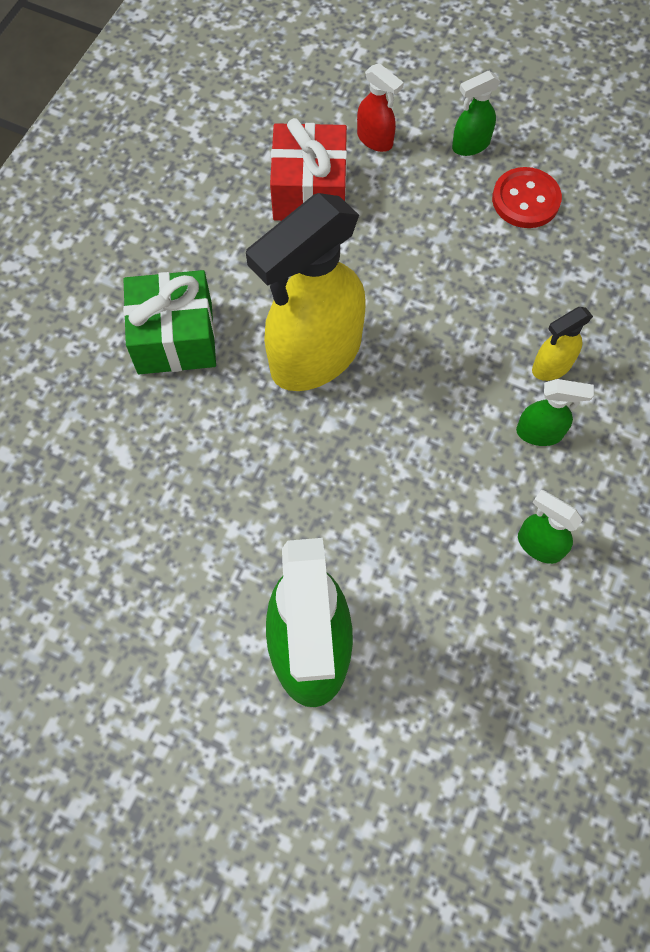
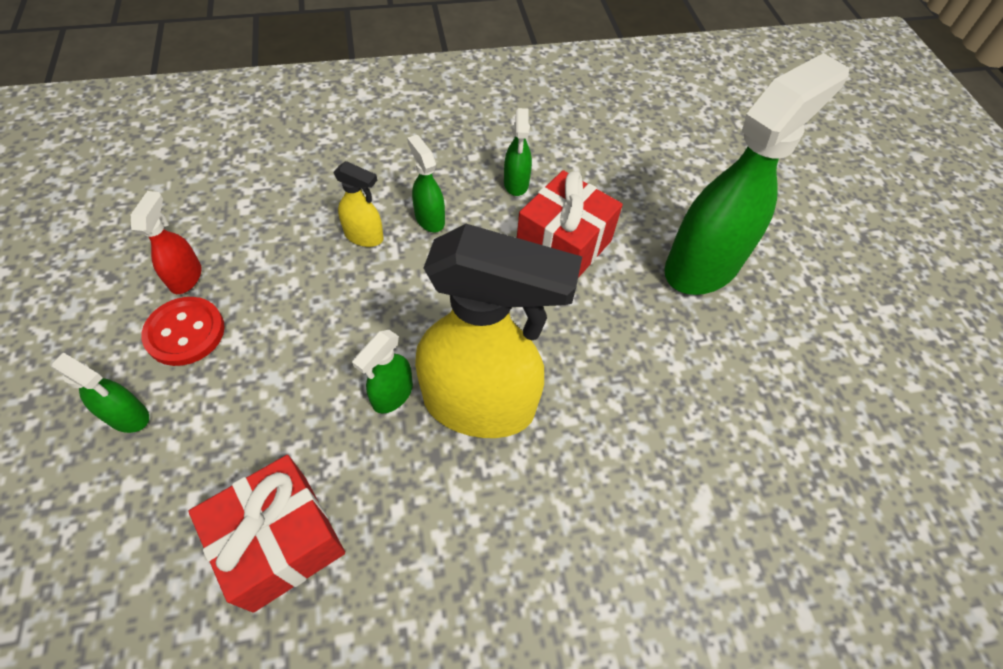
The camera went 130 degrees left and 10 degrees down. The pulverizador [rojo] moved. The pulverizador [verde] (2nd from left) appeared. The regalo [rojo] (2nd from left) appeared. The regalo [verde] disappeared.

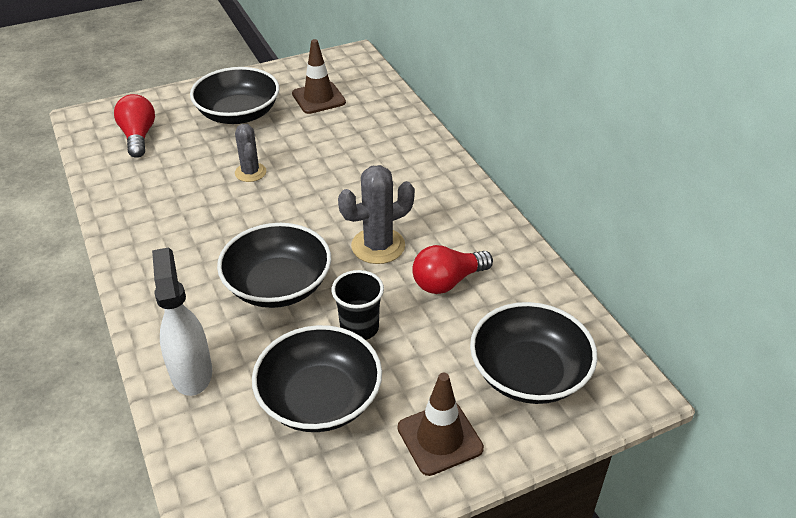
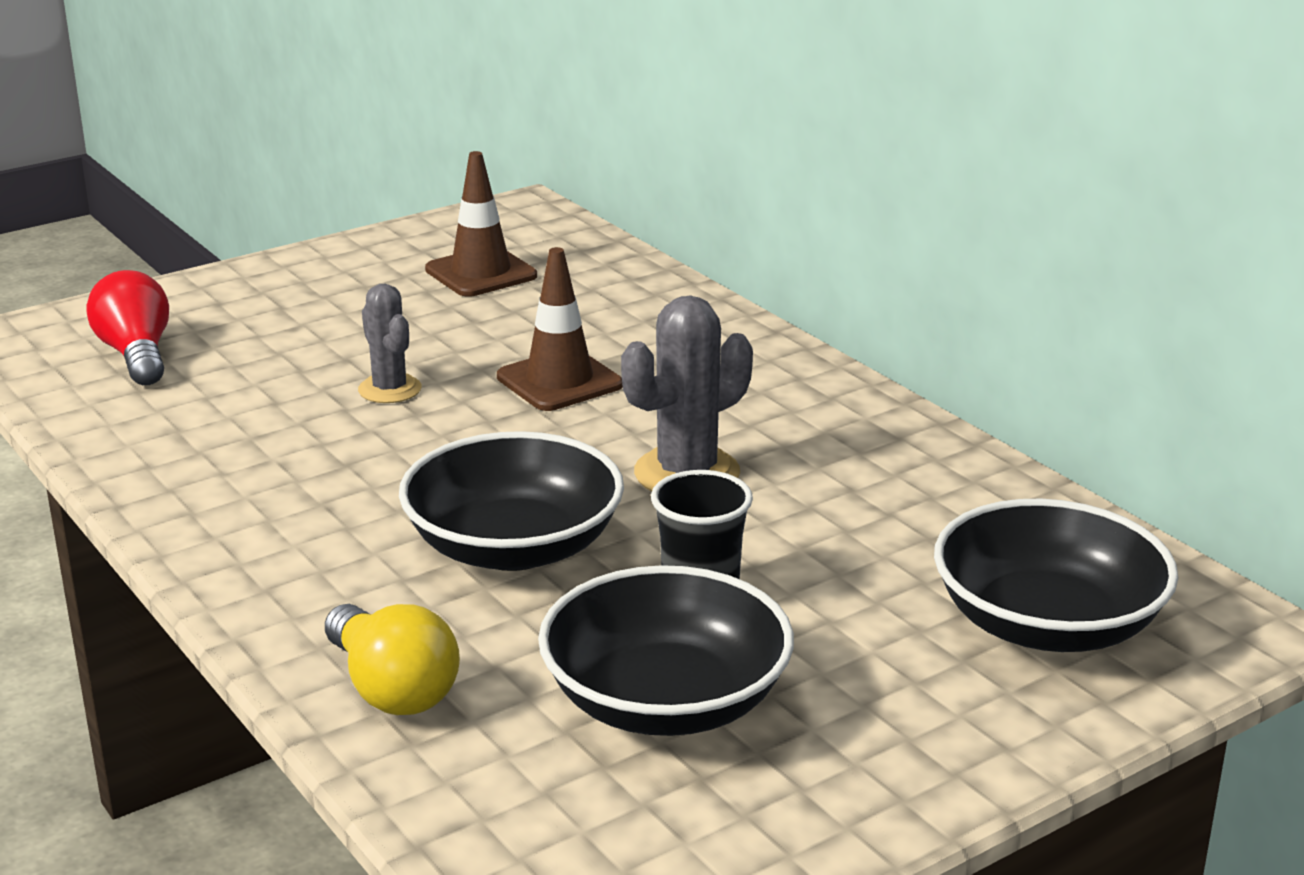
The camera went 10 degrees left and 15 degrees down. The pulverizador [blanco] was replaced by the bombilla [amarillo]. The cono de tráfico [marrón] (2nd from left) moved. The cuenco [negro] (1st from left) disappeared. The bombilla [rojo] (2nd from left) disappeared.

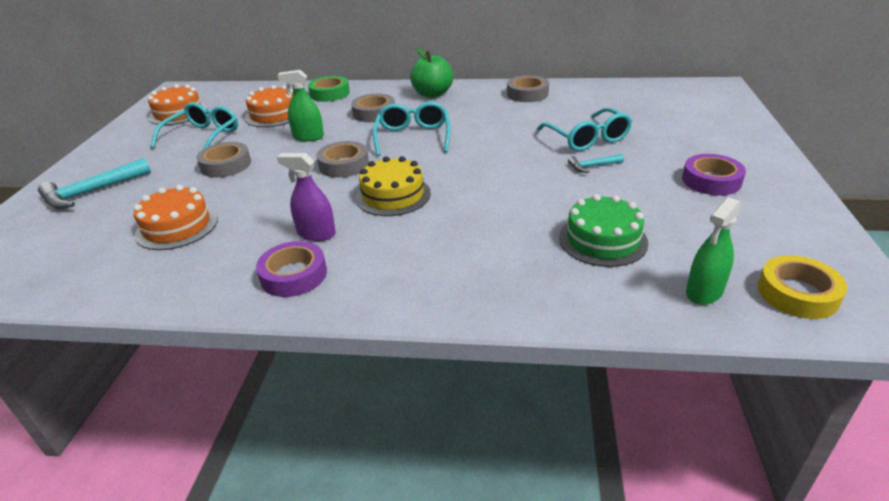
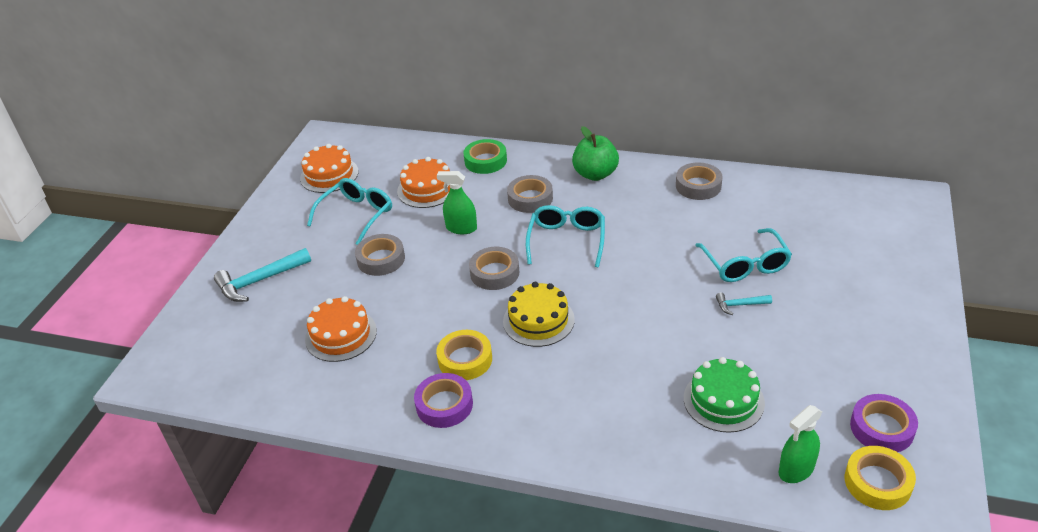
The camera went 10 degrees right and 5 degrees up. The pulverizador [morado] was replaced by the cinta adhesiva [amarillo] (1st from left). The cinta adhesiva [morado] (2nd from left) moved.

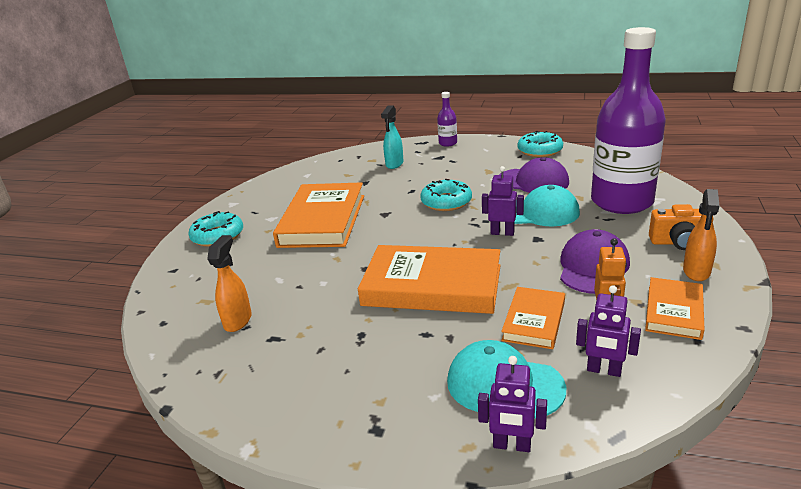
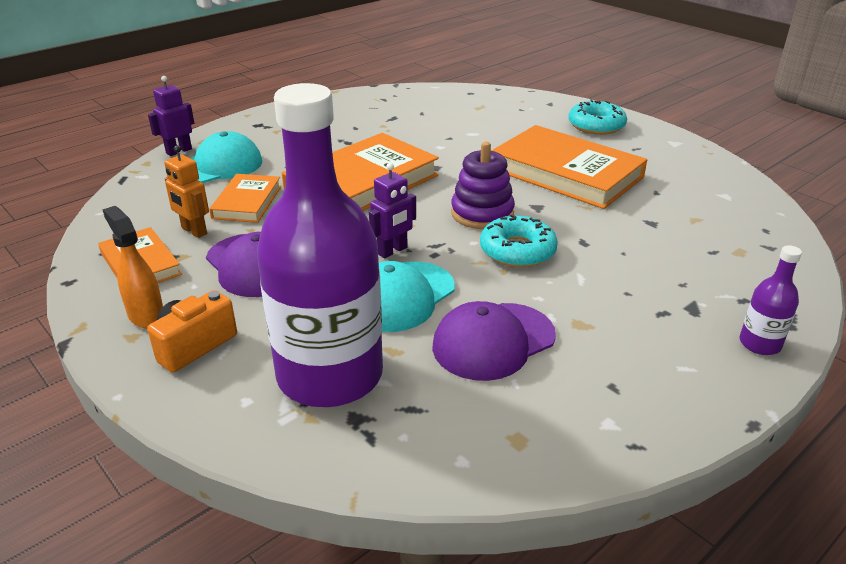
The camera went 120 degrees right and 5 degrees up. The libro [naranja] (3rd from left in the first image) turned 45 degrees clockwise. The juguete apilable [morado] appeared. The pulverizador [naranja] (1st from left) disappeared. The pulverizador [turquesa] disappeared. The rosquilla [turquesa] (3rd from left) disappeared. The robot [morado] (3rd from left) disappeared.

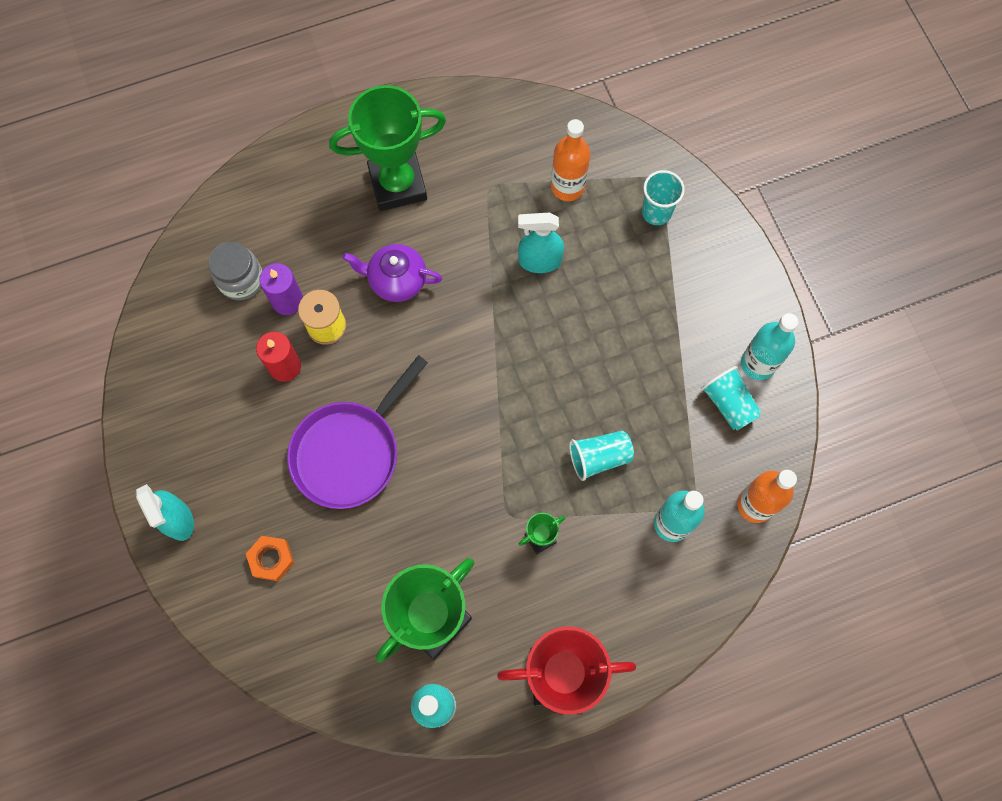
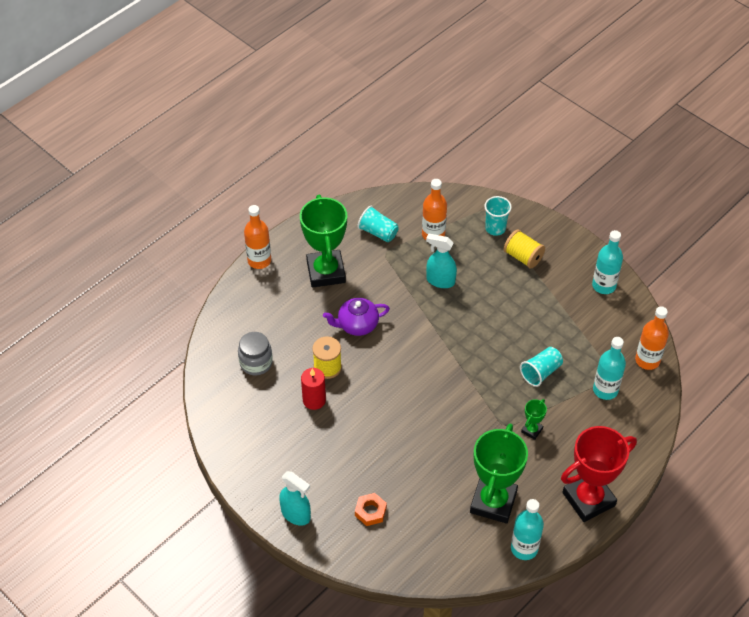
The camera went 25 degrees left and 20 degrees down. The botella [naranja] (1st from left) appeared. The trofeo [verde] (1st from left) turned 60 degrees counterclockwise. The vaso [turquesa] (3rd from left in the first image) moved. The pulverizador [turquesa] (2nd from left) turned 45 degrees clockwise. The carrete [amarillo] (2nd from left) appeared. The vela [morado] disappeared. The sartén [morado] disappeared.

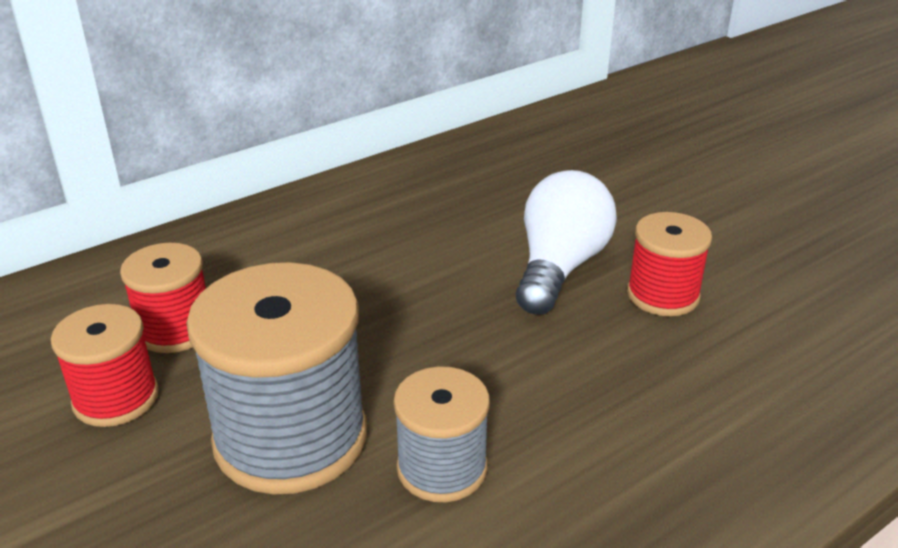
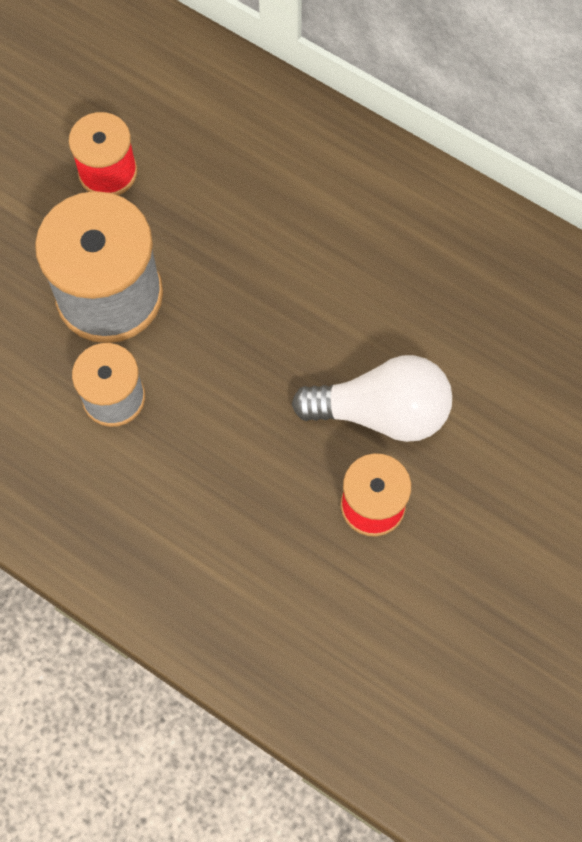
The camera went 70 degrees right and 35 degrees up. The carrete [rojo] (2nd from left) disappeared.

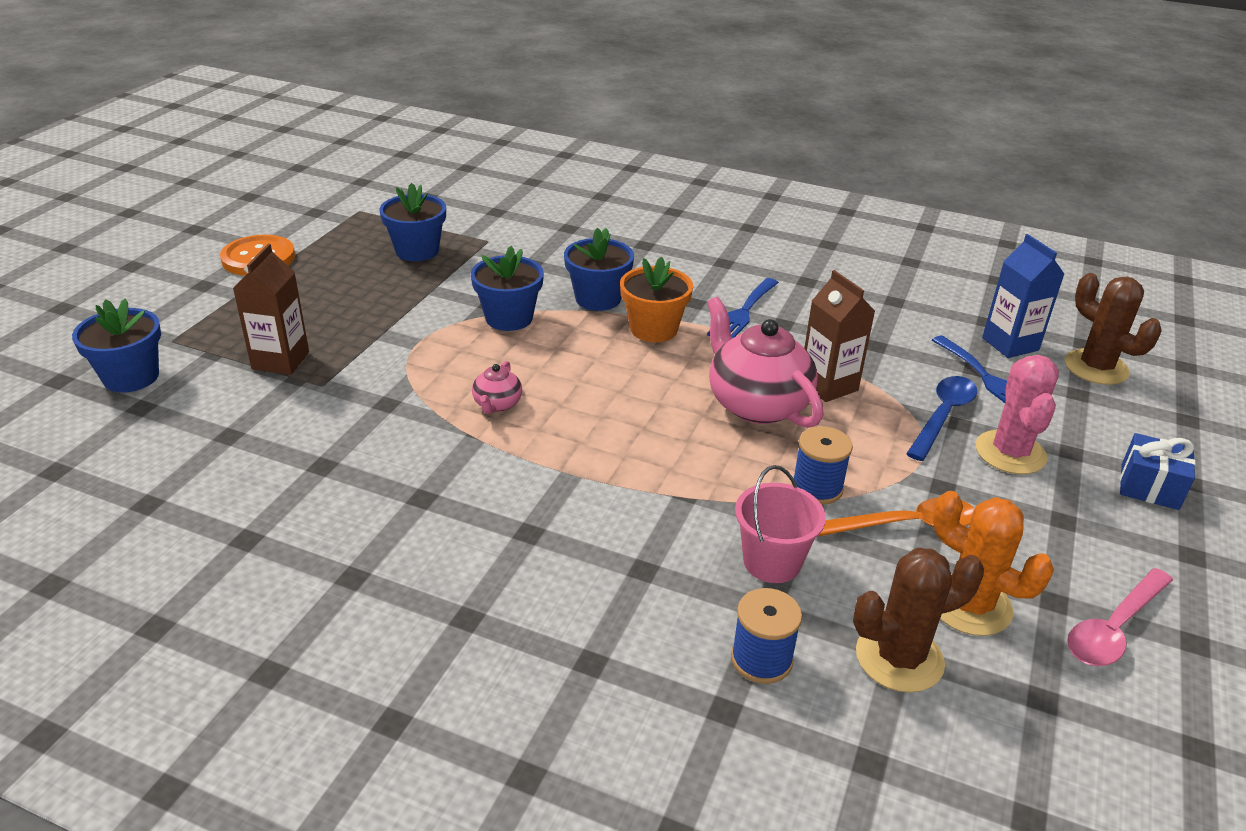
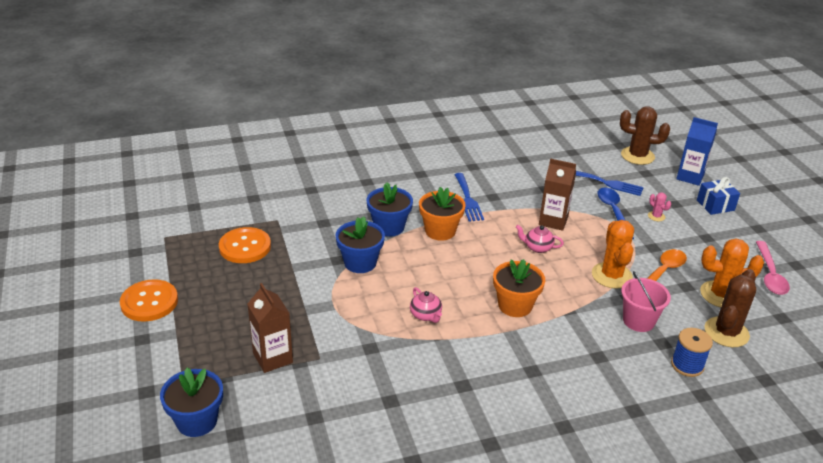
The camera went 40 degrees left and 0 degrees up. The maceta [azul] (2nd from left) was replaced by the botón [naranja] (2nd from left). The maceta [naranja] (2nd from left) appeared. The tetera [rosa] (2nd from left) changed to 0.47 times the size. The carrete [azul] (2nd from left) was replaced by the cactus [naranja] (1st from left). The cactus [rosa] changed to 0.47 times the size. The cartón de leche [azul] moved.

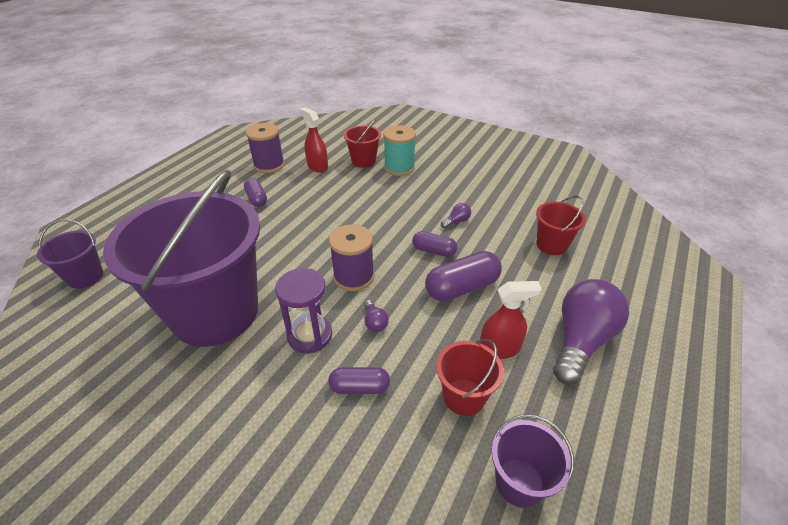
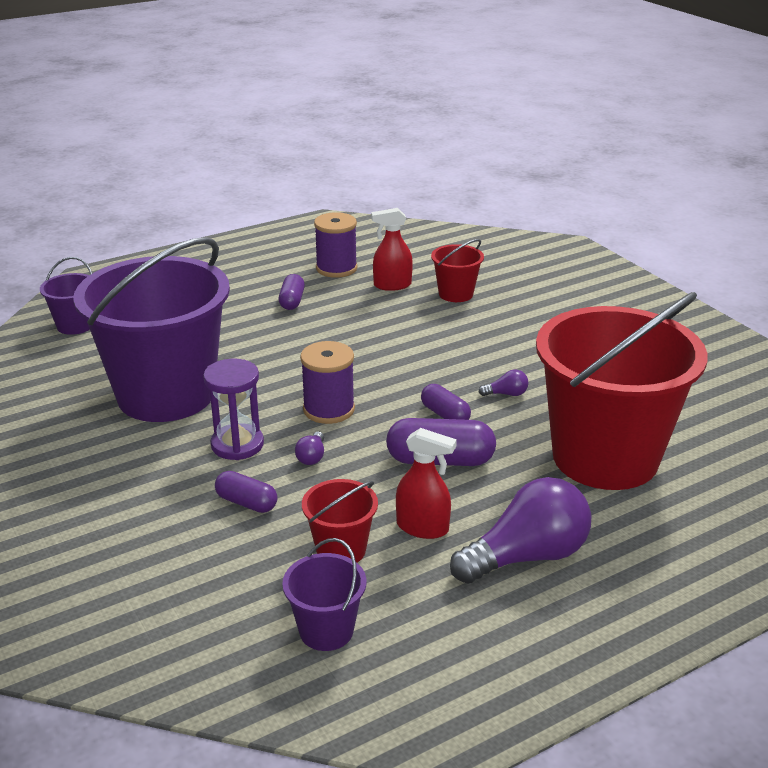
The camera went 30 degrees right and 10 degrees down. The pulverizador [rojo] (1st from left) turned 90 degrees counterclockwise. The balde [rojo] (3rd from left) changed to 2.38 times the size. The carrete [turquesa] disappeared.

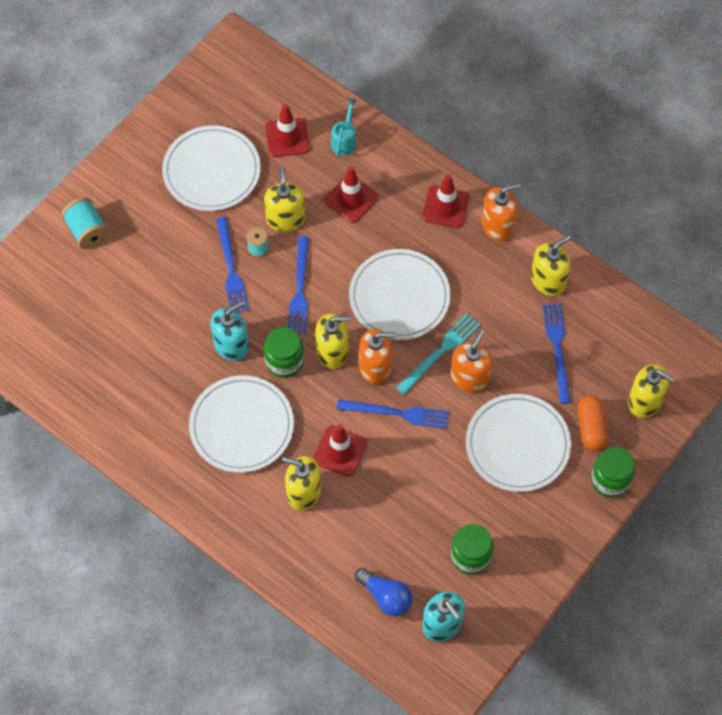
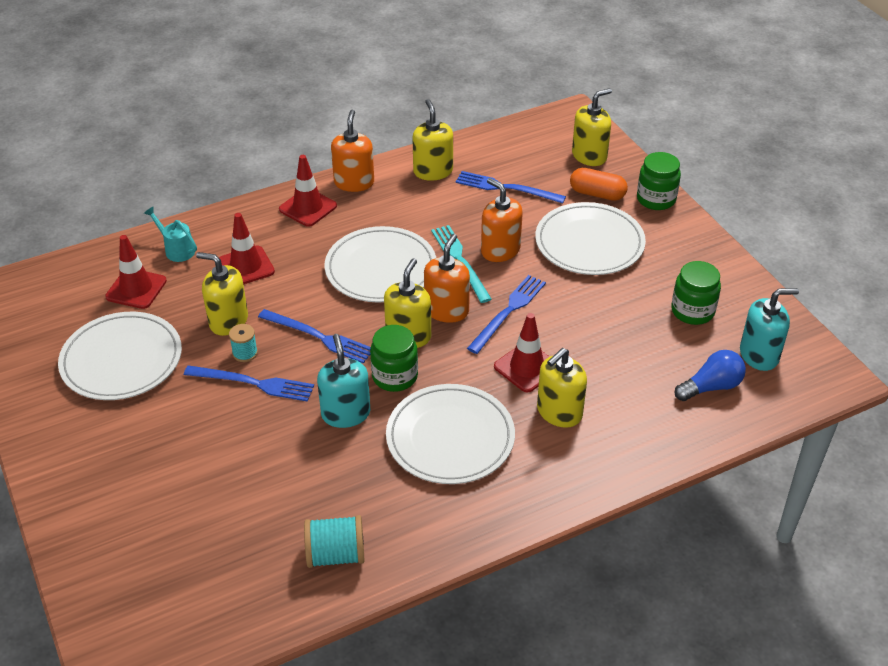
The camera went 65 degrees left and 20 degrees down. The carrete [turquesa] (1st from left in the first image) moved.

